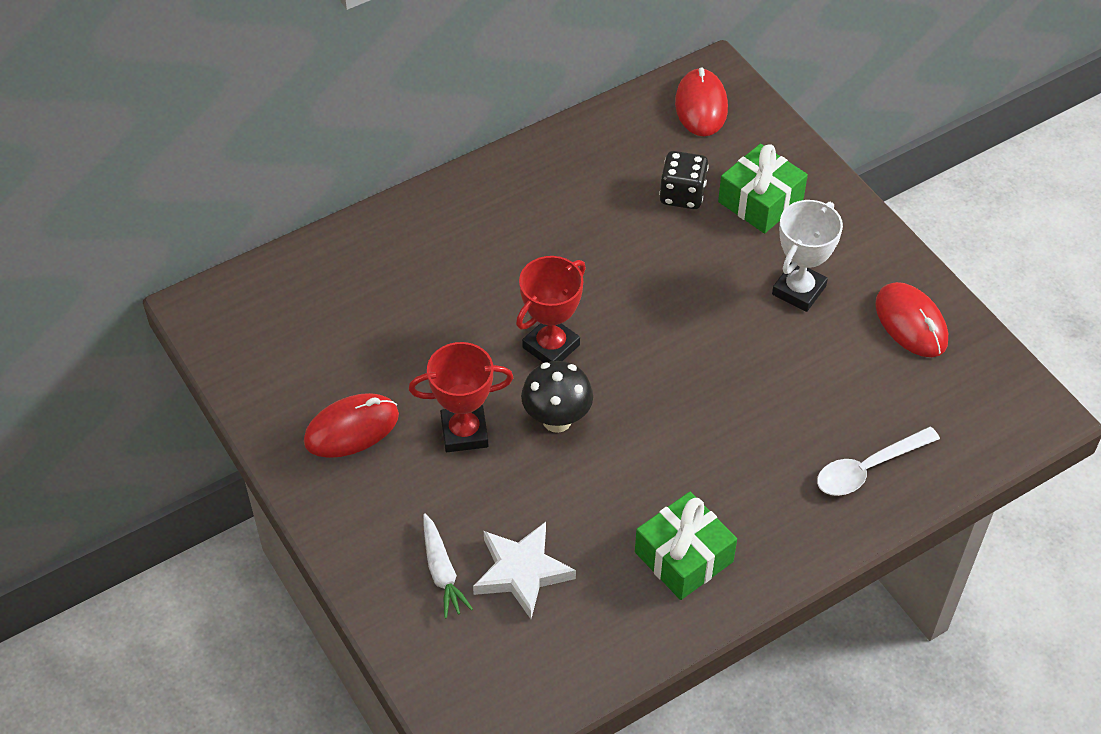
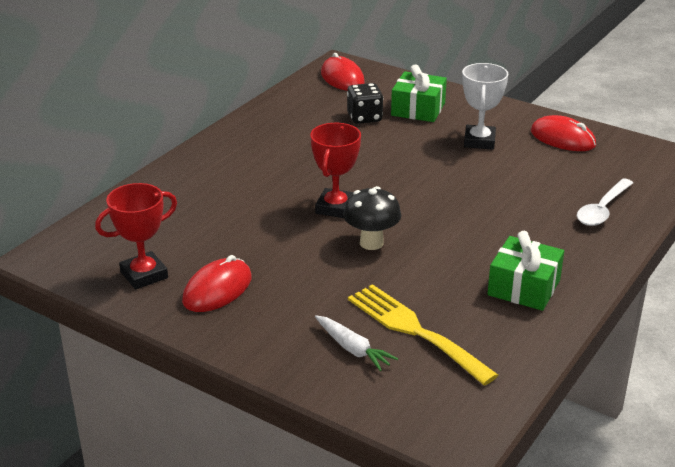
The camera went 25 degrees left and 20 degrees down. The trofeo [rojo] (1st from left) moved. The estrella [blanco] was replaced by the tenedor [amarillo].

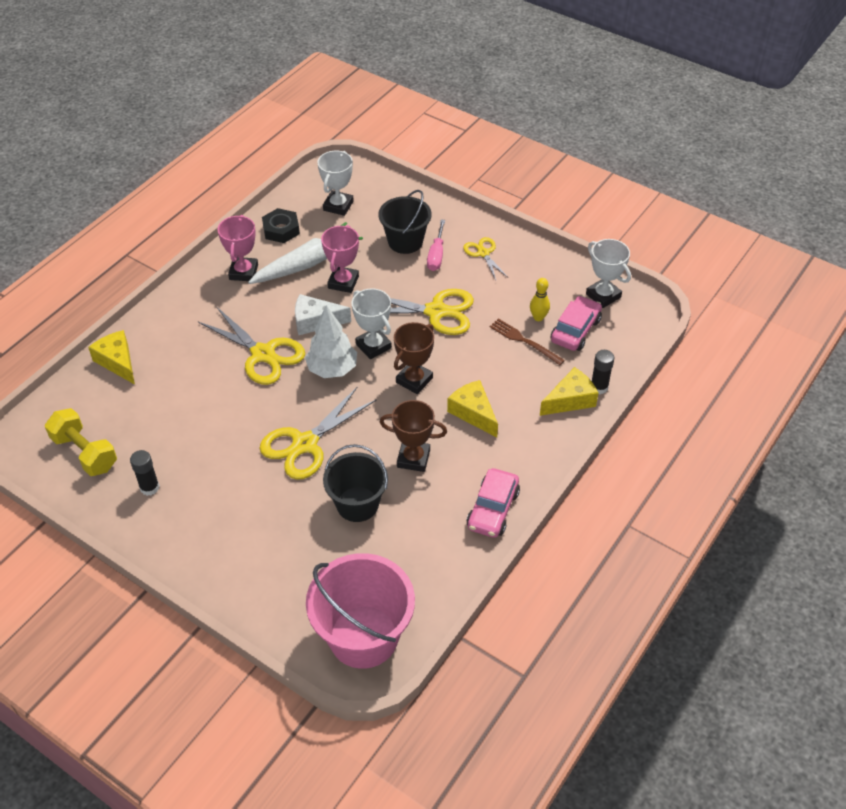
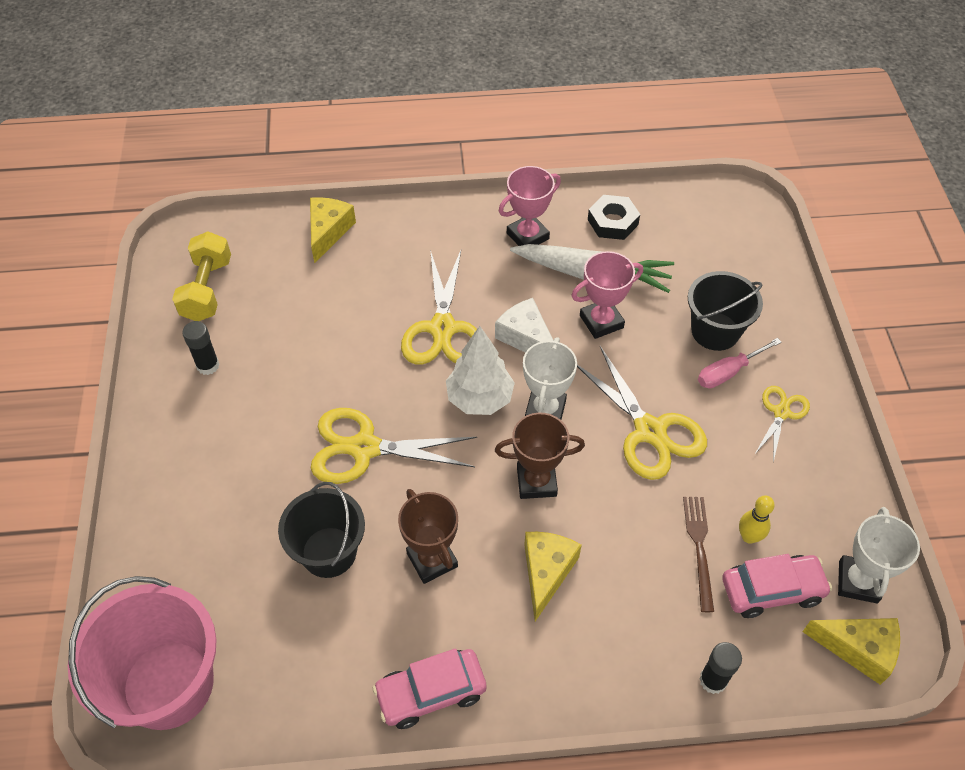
The camera went 50 degrees right and 5 degrees up. The queso [amarillo] (3rd from left) moved. The trofeo [blanco] (1st from left) disappeared.

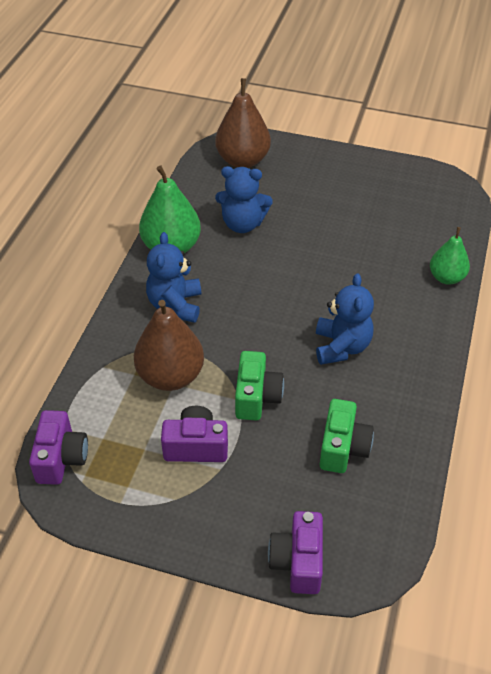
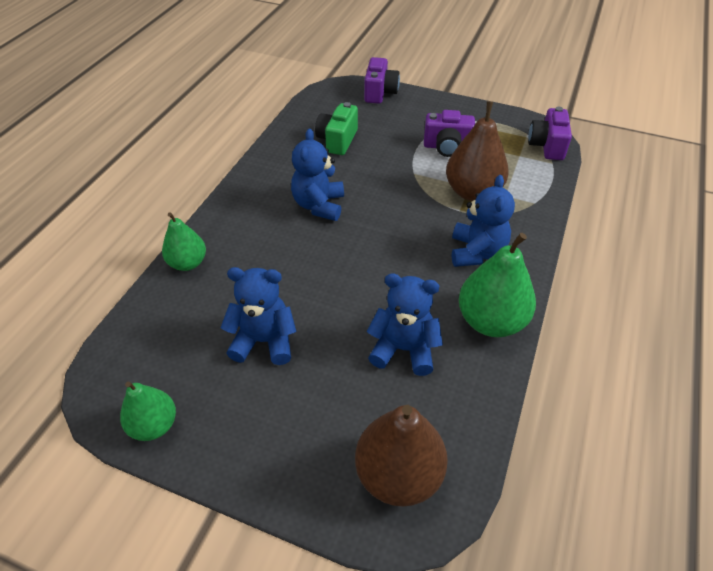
The camera went 175 degrees left and 0 degrees up. The pera [verde] (1st from left) appeared. The osito [azul] (1st from left) appeared. The cámara [verde] (1st from left) disappeared.

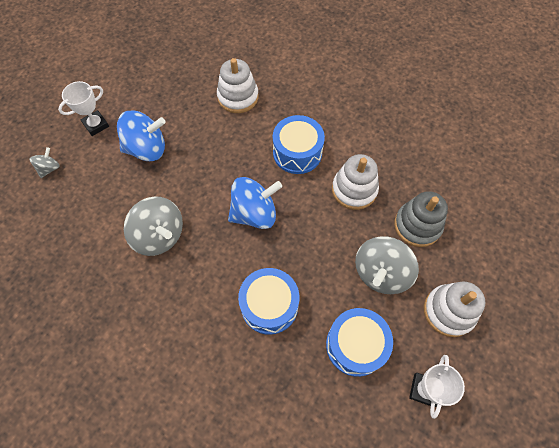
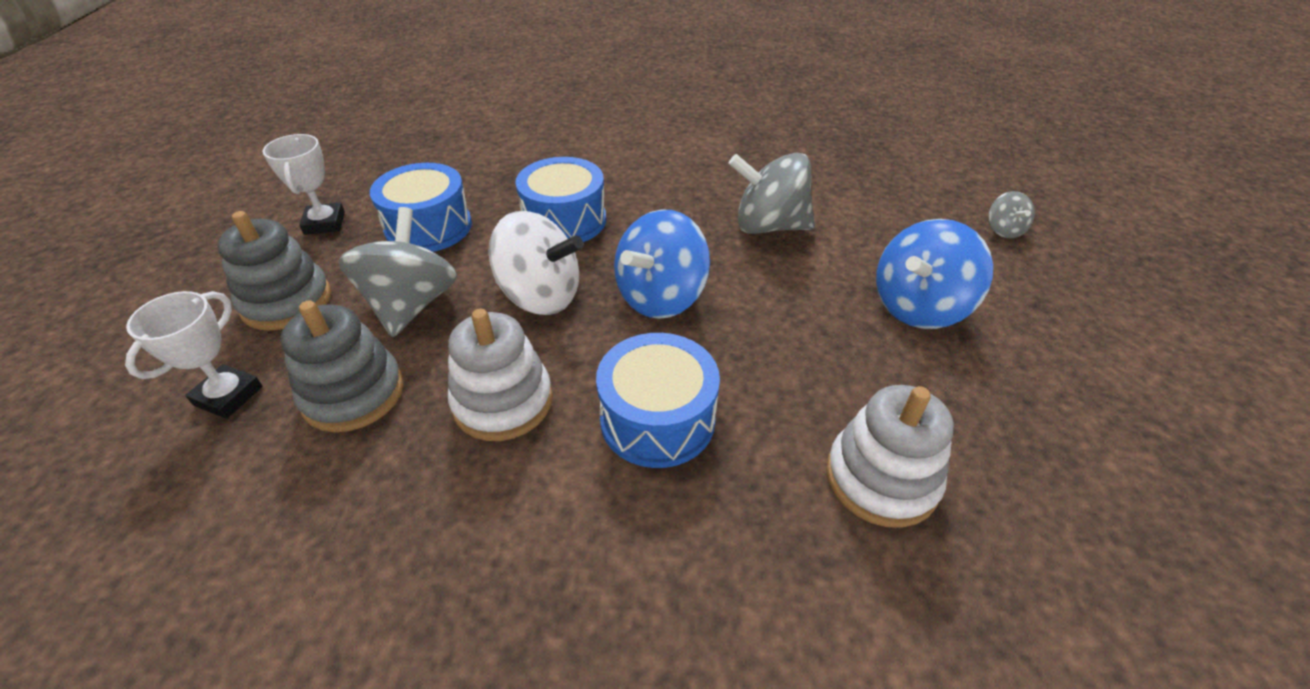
The camera went 150 degrees right and 20 degrees down. The trofeo [blanco] (1st from left) moved. The juguete apilable [blanco] (3rd from left) became the juguete apilable [gris] (1st from left). The peonza [blanco] appeared.

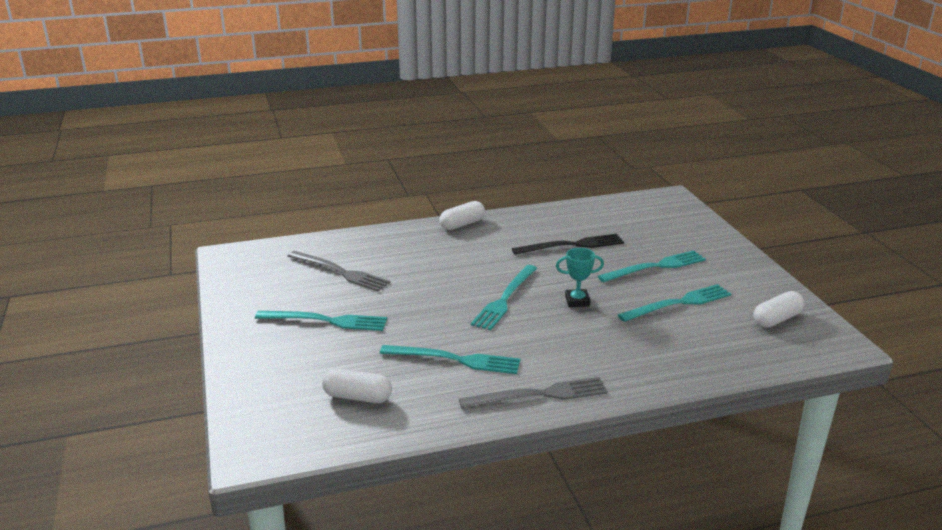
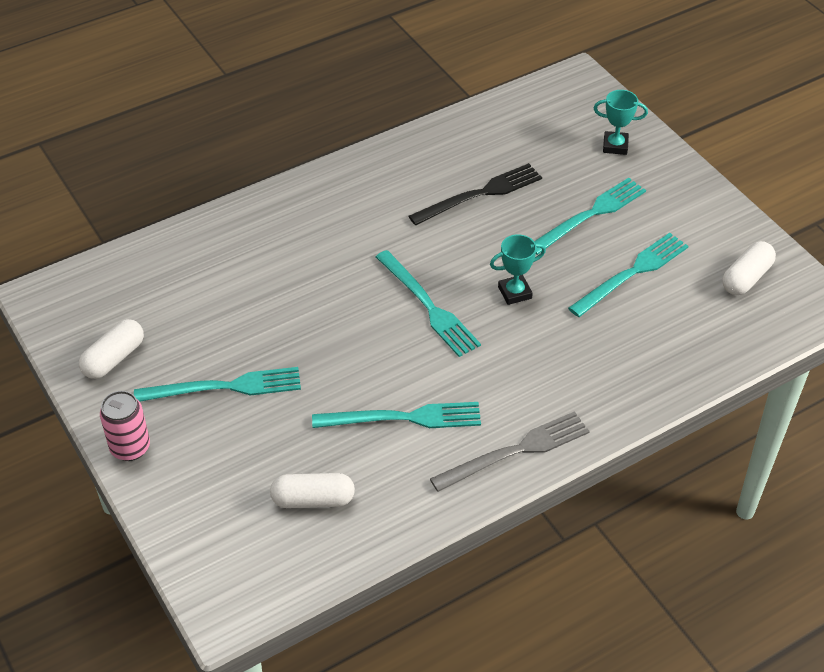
The camera went 15 degrees left and 20 degrees up. The cápsula [blanco] (2nd from left in the first image) moved. The lata [rosa] appeared. The tenedor [turquesa] (3rd from left) turned 45 degrees counterclockwise. The trofeo [turquesa] (2nd from left) appeared. The tenedor [gris] (1st from left) disappeared.

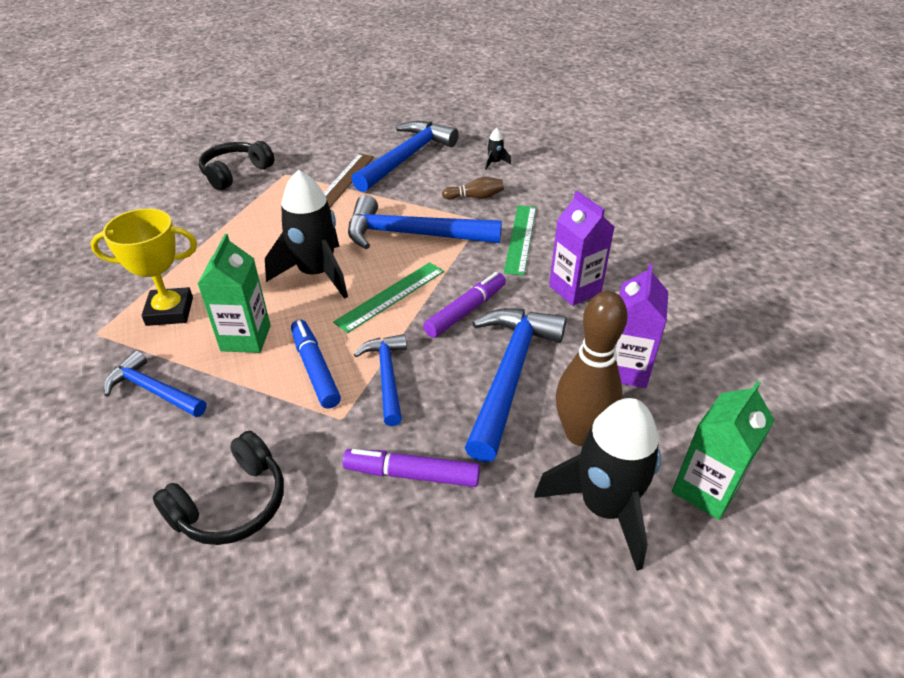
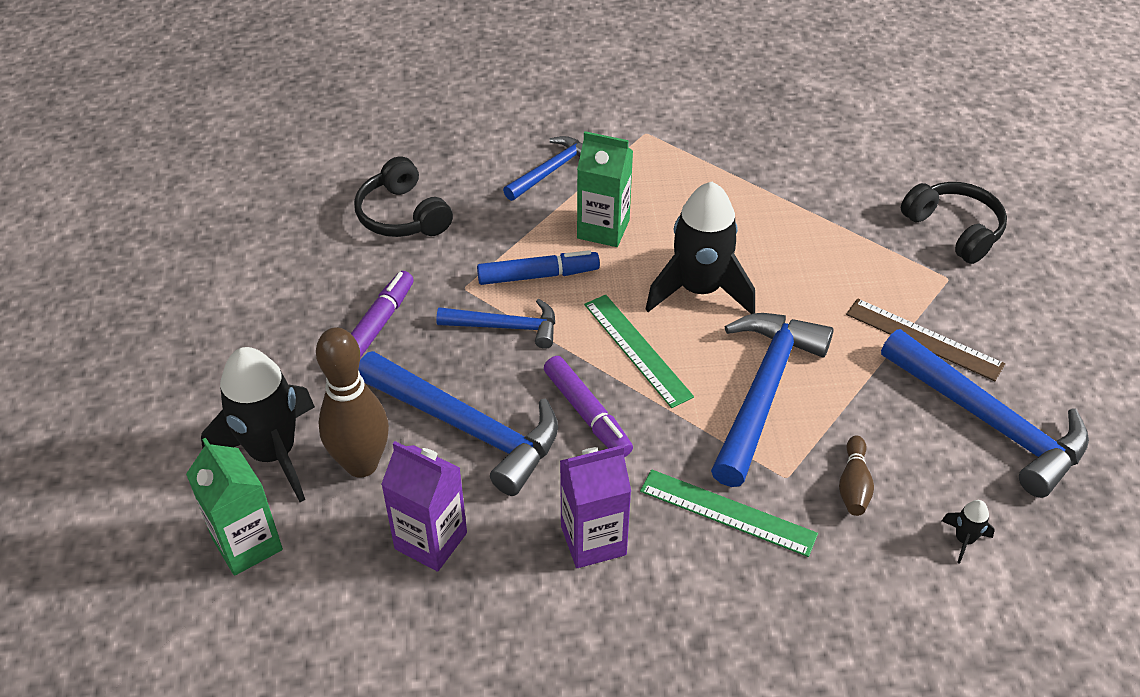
The camera went 105 degrees right and 5 degrees up. The trofeo [amarillo] disappeared.

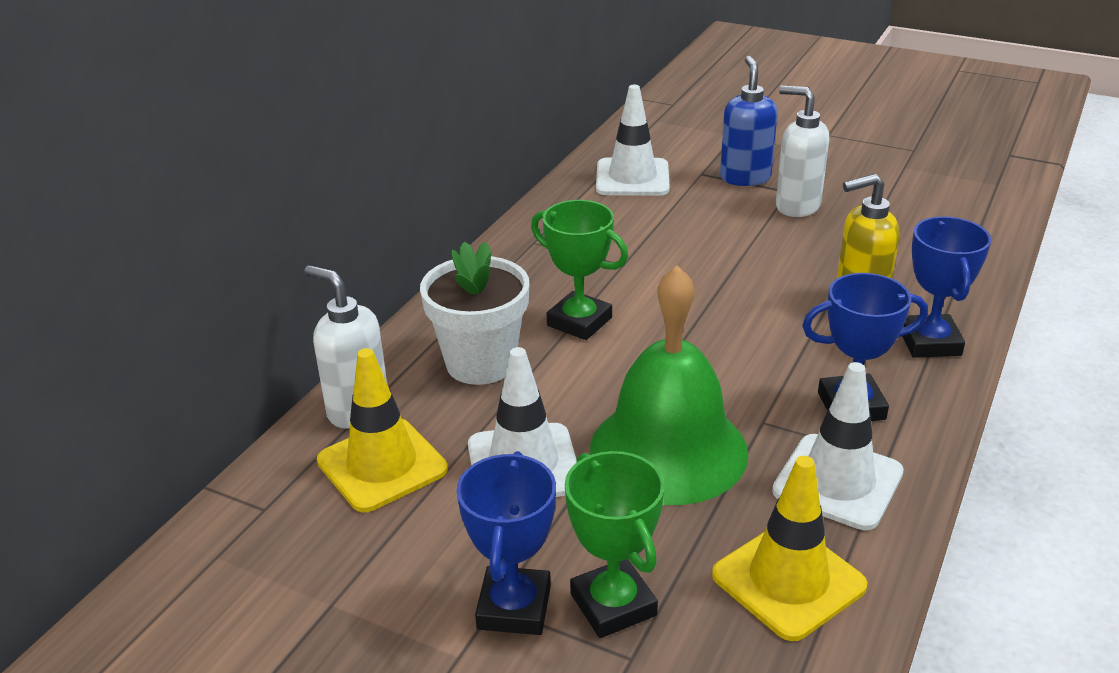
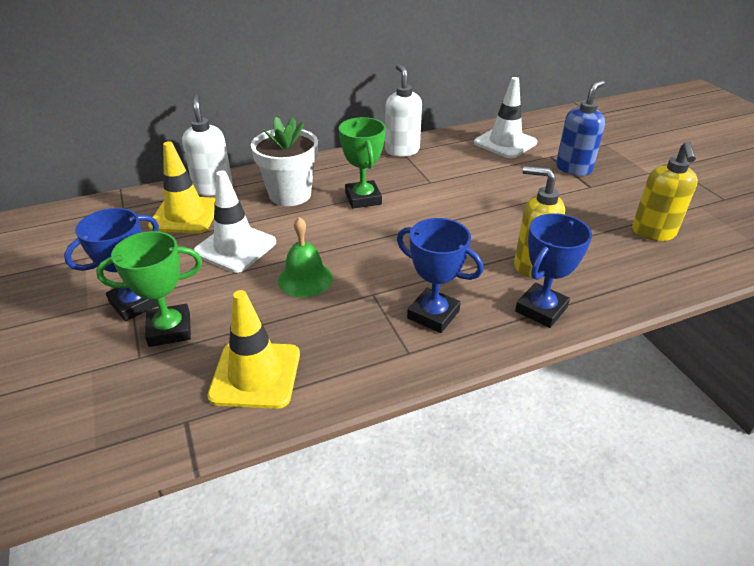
The camera went 40 degrees right and 5 degrees up. The trofeo [verde] (2nd from left in the first image) turned 60 degrees clockwise. The campana [verde] changed to 0.53 times the size. The dispensador de jabón [blanco] (2nd from left) moved. The dispensador de jabón [amarillo] (2nd from left) appeared. The cono de tráfico [blanco] (3rd from left) disappeared.

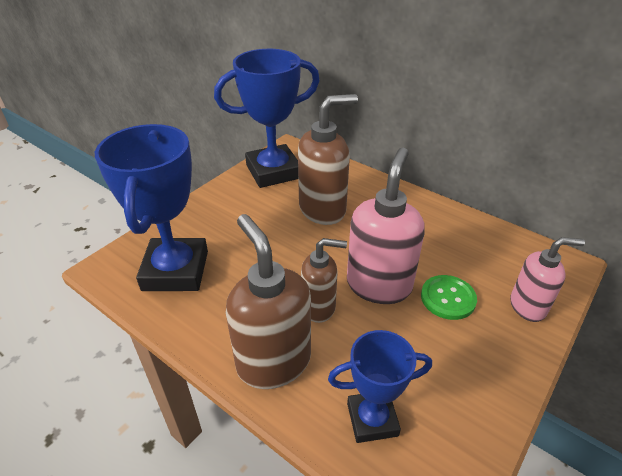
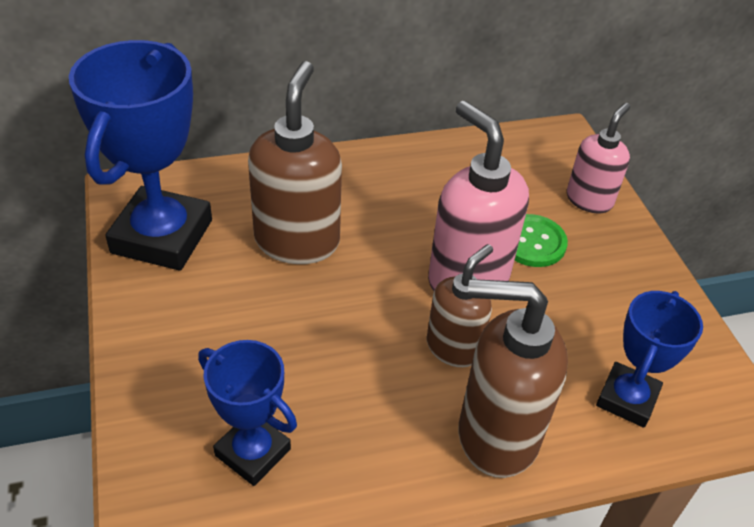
The camera went 55 degrees left and 5 degrees up. The trofeo [azul] (1st from left in the first image) changed to 0.57 times the size.

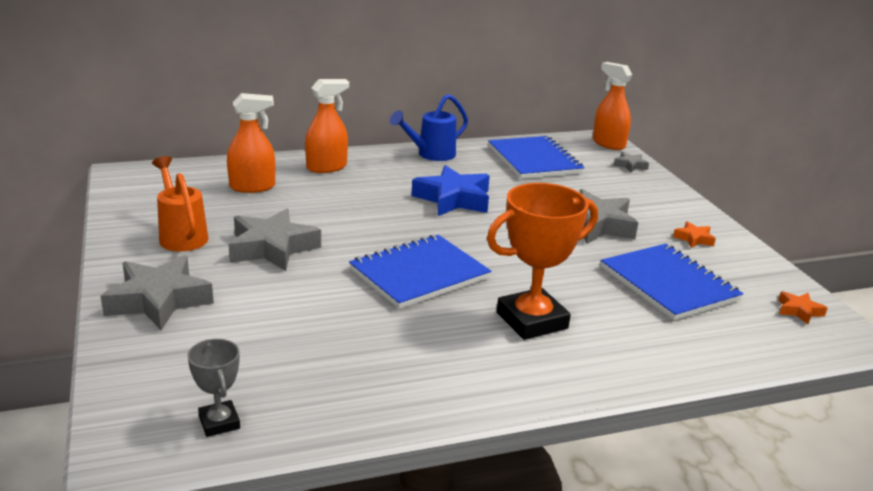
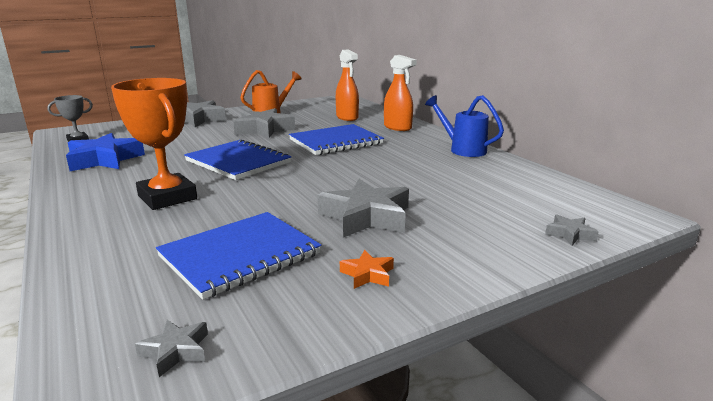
The camera went 80 degrees right and 5 degrees down. The estrella [azul] moved. The estrella [naranja] (2nd from left) became the estrella [gris] (1st from left). The cuaderno [azul] (2nd from left in the first image) moved. The pulverizador [naranja] (3rd from left) disappeared.

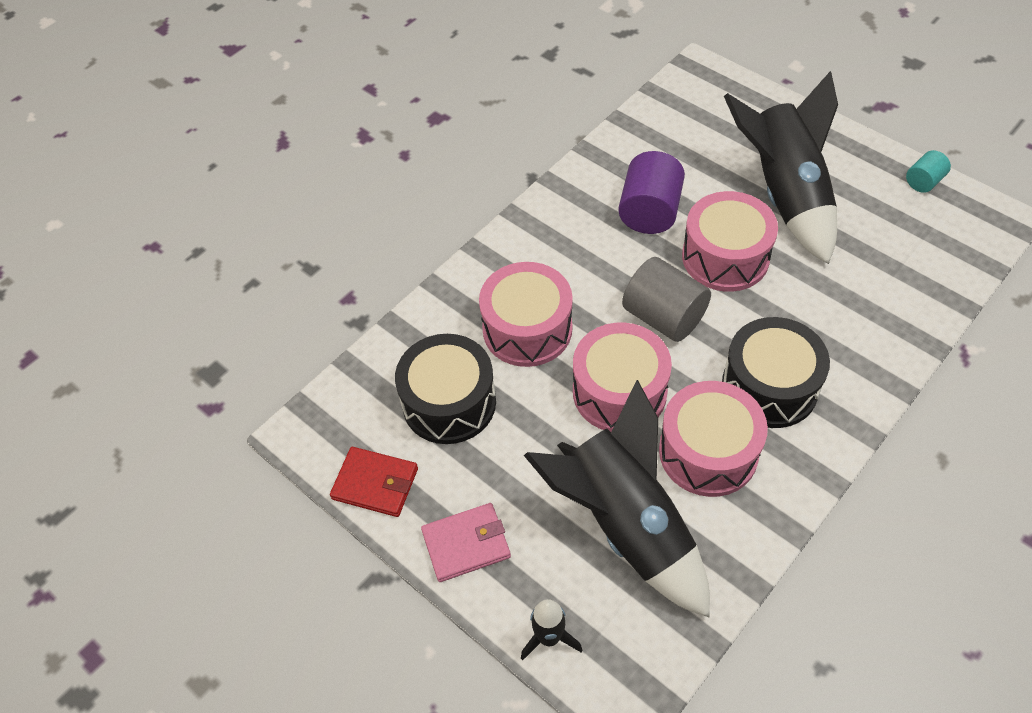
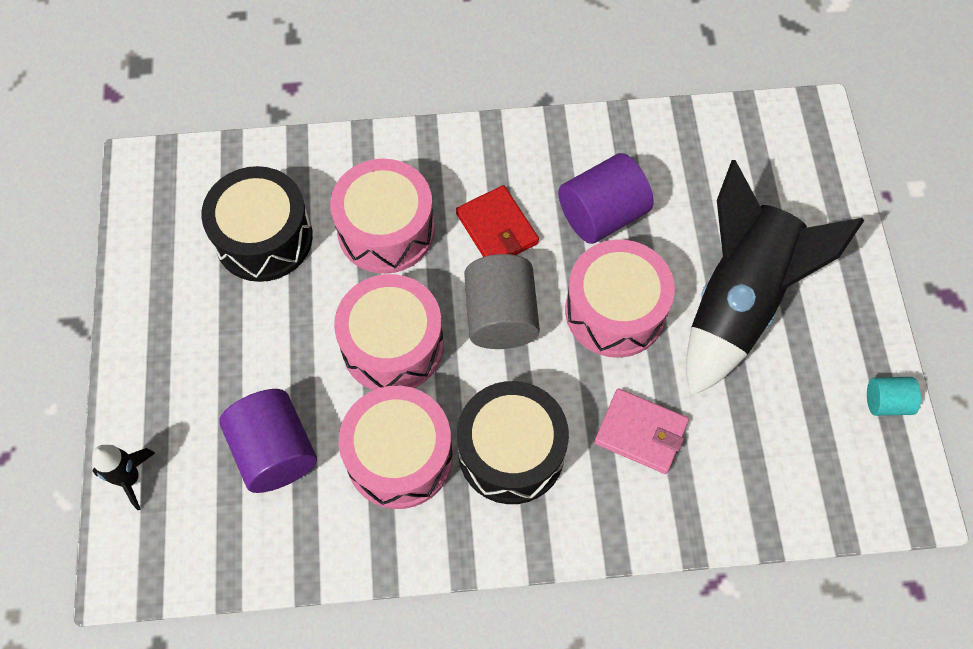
The camera went 40 degrees right and 10 degrees up. The cohete [negro] (2nd from left) was replaced by the cilindro [morado] (1st from left). The cartera [rojo] moved. The cartera [rosa] moved.

